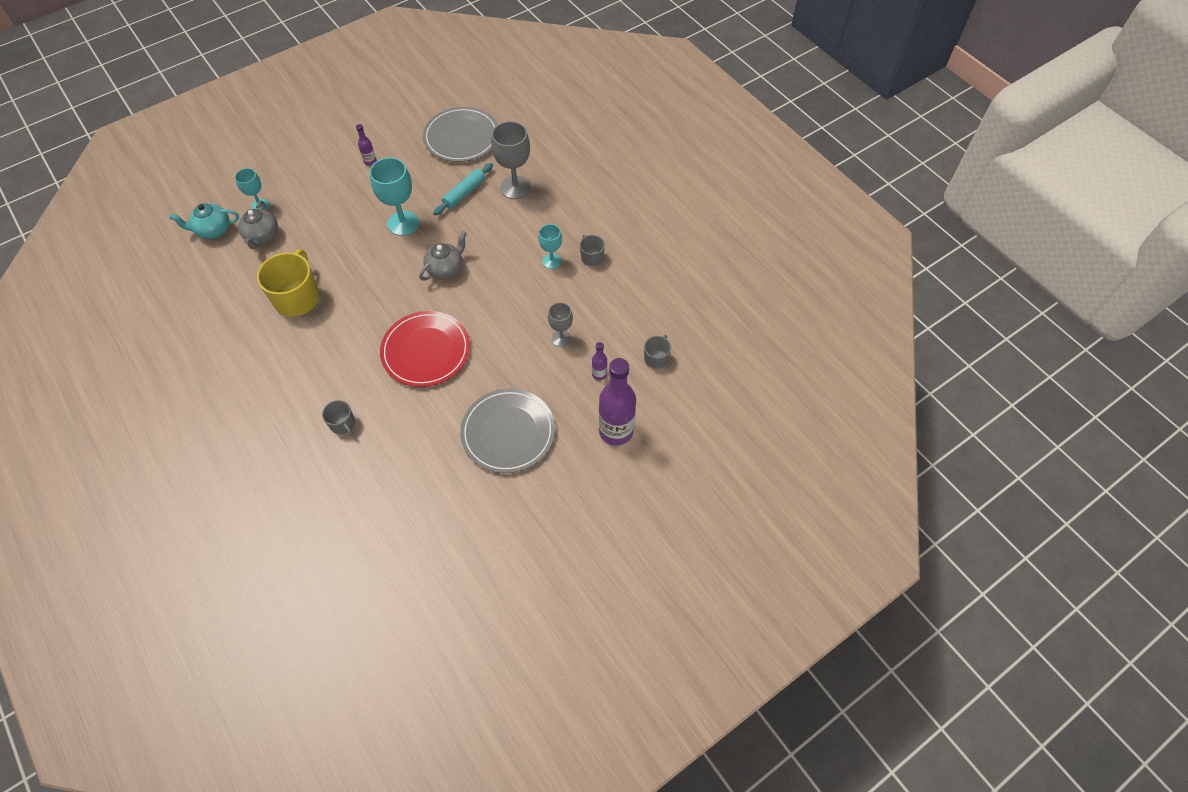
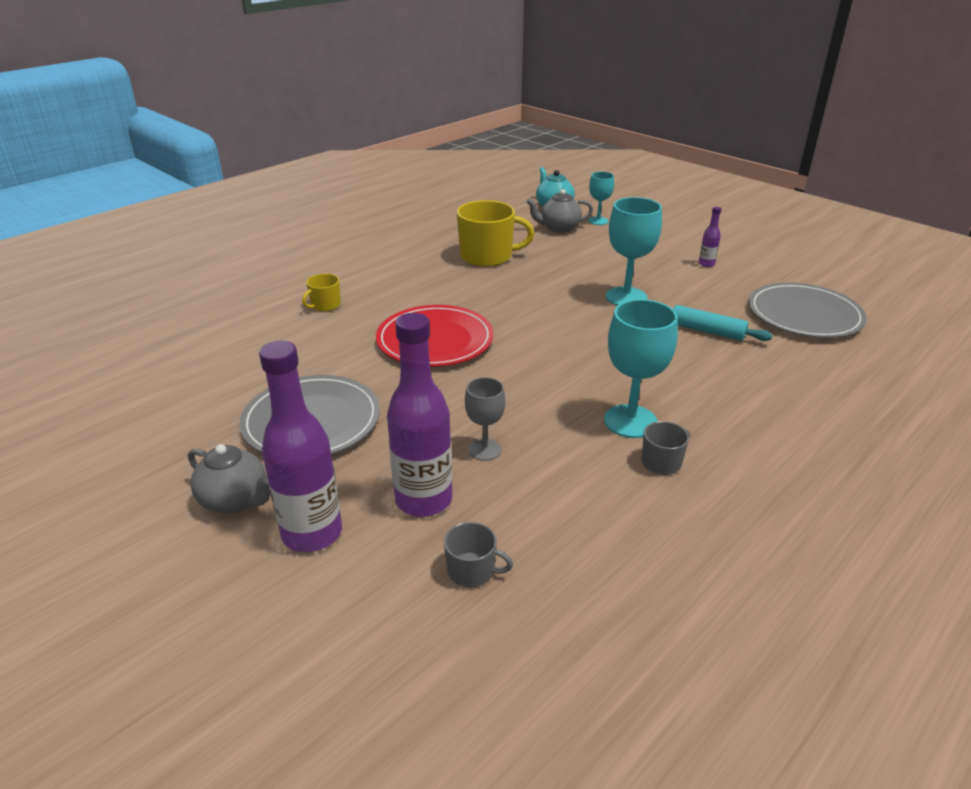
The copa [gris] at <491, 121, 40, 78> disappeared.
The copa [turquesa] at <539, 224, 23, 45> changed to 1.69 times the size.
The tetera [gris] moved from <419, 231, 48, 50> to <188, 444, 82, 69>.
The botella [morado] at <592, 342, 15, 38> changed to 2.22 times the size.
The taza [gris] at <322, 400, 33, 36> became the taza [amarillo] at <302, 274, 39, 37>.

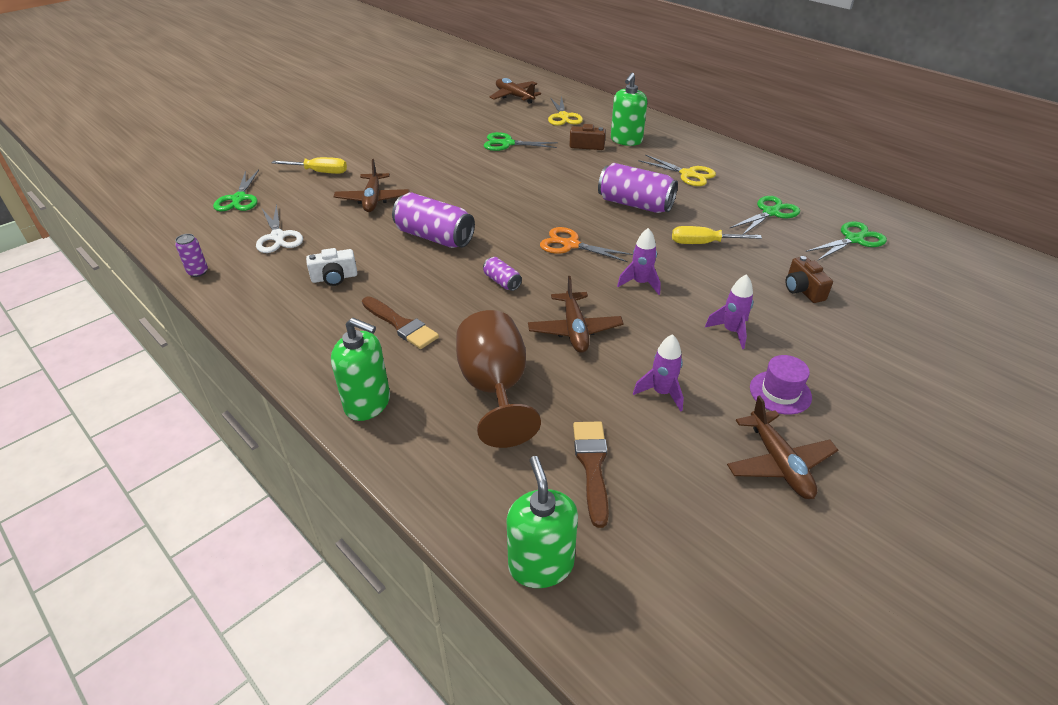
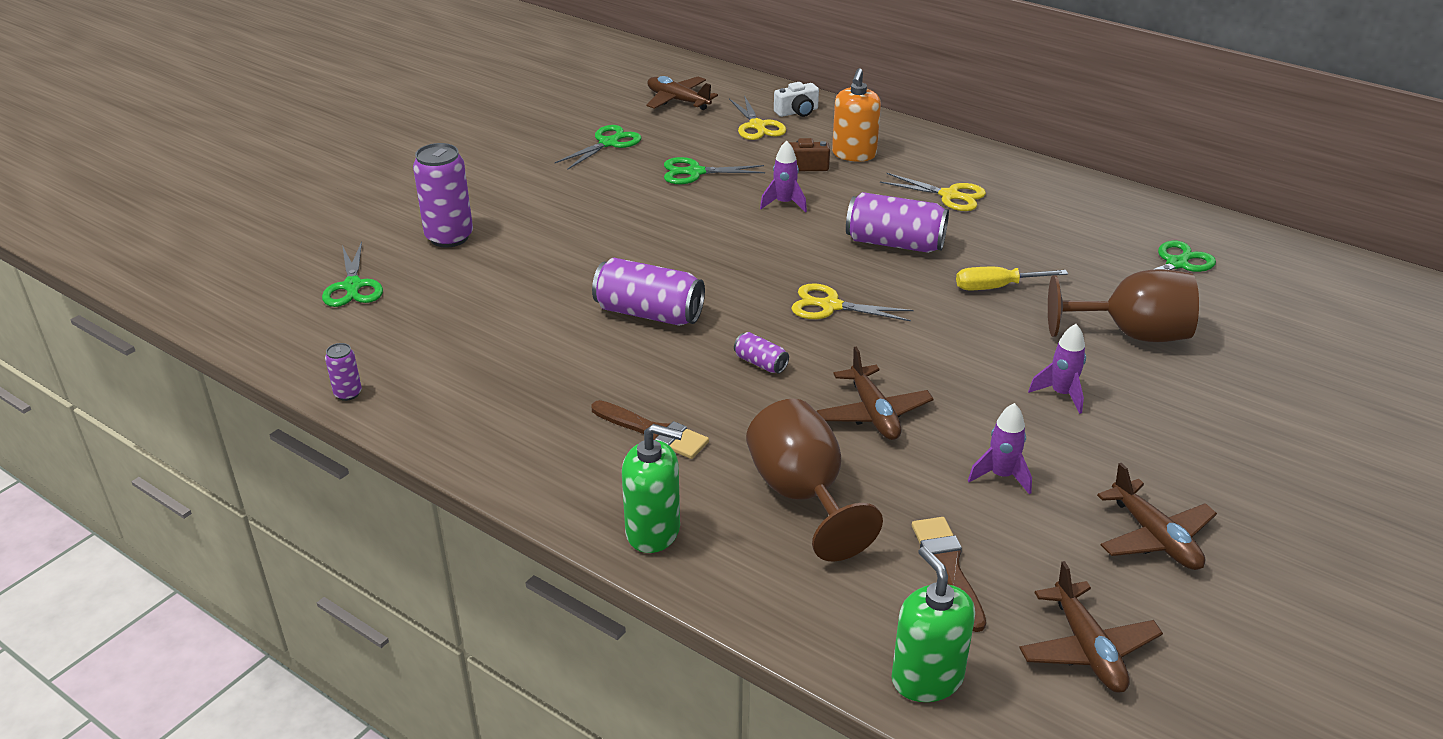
The dispensador de jabón [verde] at <611, 73, 36, 73> became the dispensador de jabón [naranja] at <832, 68, 49, 94>.
The destornillador [amarillo] at <272, 157, 75, 17> was replaced by the lata [morado] at <413, 143, 60, 105>.
The avión [marrón] moved from <334, 159, 75, 53> to <1019, 561, 144, 132>.
The tijeras [verde] moved from <729, 196, 71, 39> to <555, 125, 86, 45>.
The tijeras [blanco] at <256, 204, 47, 49> disappeared.
The tijeras [naranja] at <540, 227, 93, 35> became the tijeras [amarillo] at <791, 283, 123, 38>.
The cohete [morado] moved from <617, 228, 44, 67> to <760, 141, 47, 72>.
The cámara [blanco] moved from <306, 248, 51, 38> to <774, 82, 45, 35>.
The cámara [marrón] at <785, 256, 48, 47> was replaced by the copa [marrón] at <1048, 269, 151, 73>.
The sombrero [morado] at <750, 355, 62, 60> disappeared.

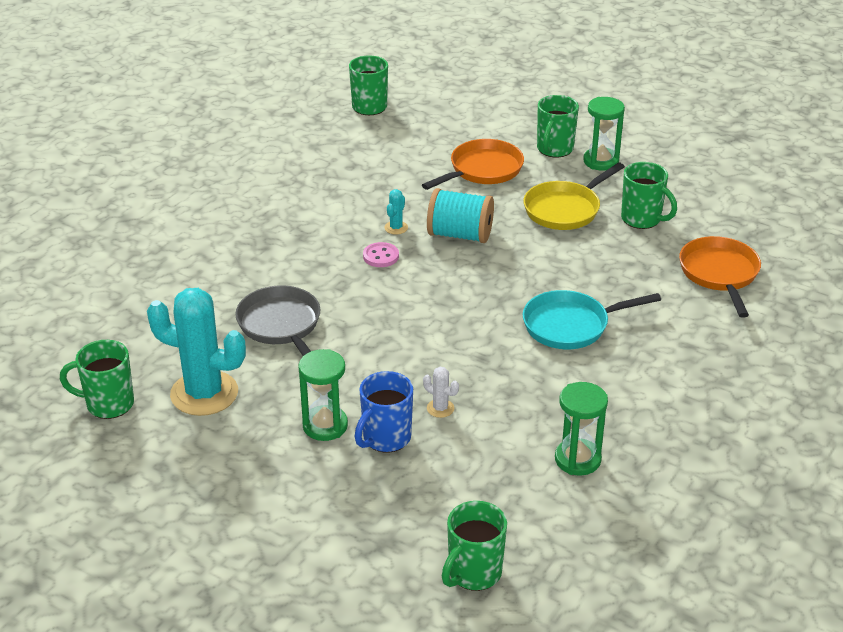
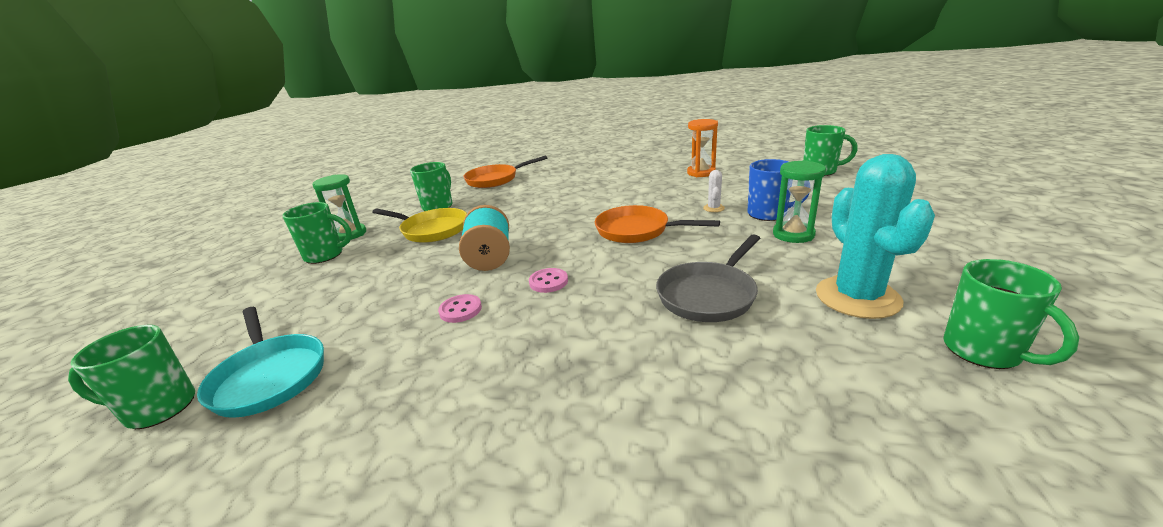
The sartén [naranja] moved from <422, 139, 102, 51> to <595, 205, 125, 38>.
The cactus [turquesa] at <385, 189, 23, 46> disappeared.
The sartén [turquesa] moved from <523, 290, 138, 59> to <197, 307, 127, 111>.
The reloj de arena [verde] at <555, 382, 53, 93> became the reloj de arena [naranja] at <687, 119, 31, 58>.
The botón [rosa] at <438, 294, 44, 29> appeared.

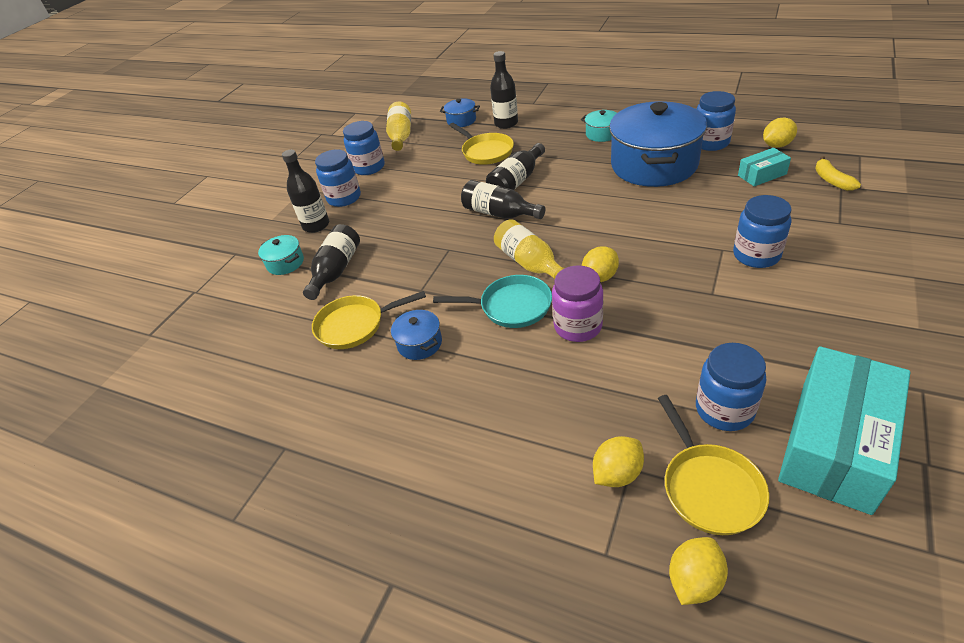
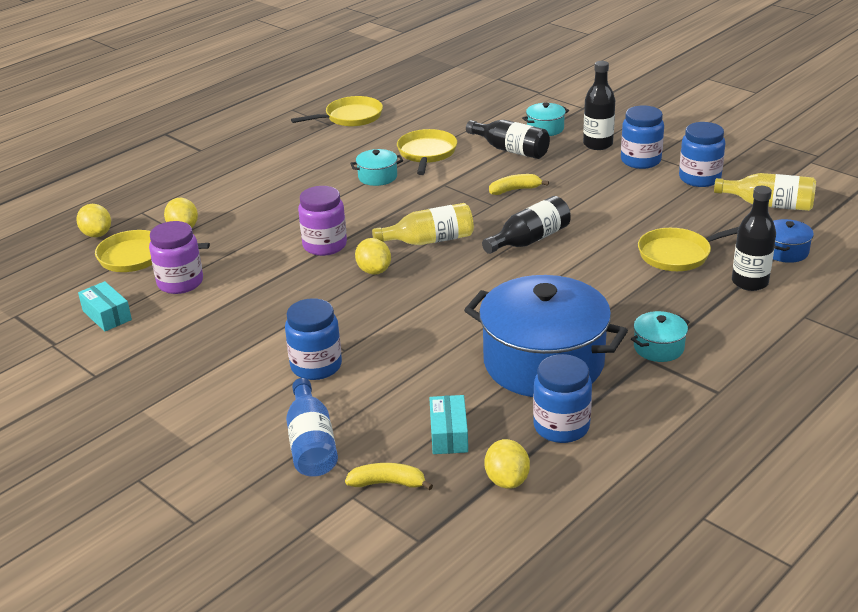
The botella [negro] at <486, 143, 59, 47> disappeared.
The sartén [turquesa] at <433, 275, 119, 53> disappeared.
The olla [azul] at <391, 310, 51, 50> became the olla [turquesa] at <350, 149, 53, 37>.
The tarro [azul] at <696, 343, 70, 88> became the tarro [morado] at <149, 221, 54, 73>.
The caja [turquesa] at <778, 346, 132, 169> changed to 0.46 times the size.
The sartén [amarillo] at <291, 96, 92, 31> appeared.
The plátano [amarillo] at <489, 174, 60, 21> appeared.
The botella [azul] at <286, 378, 52, 99> appeared.

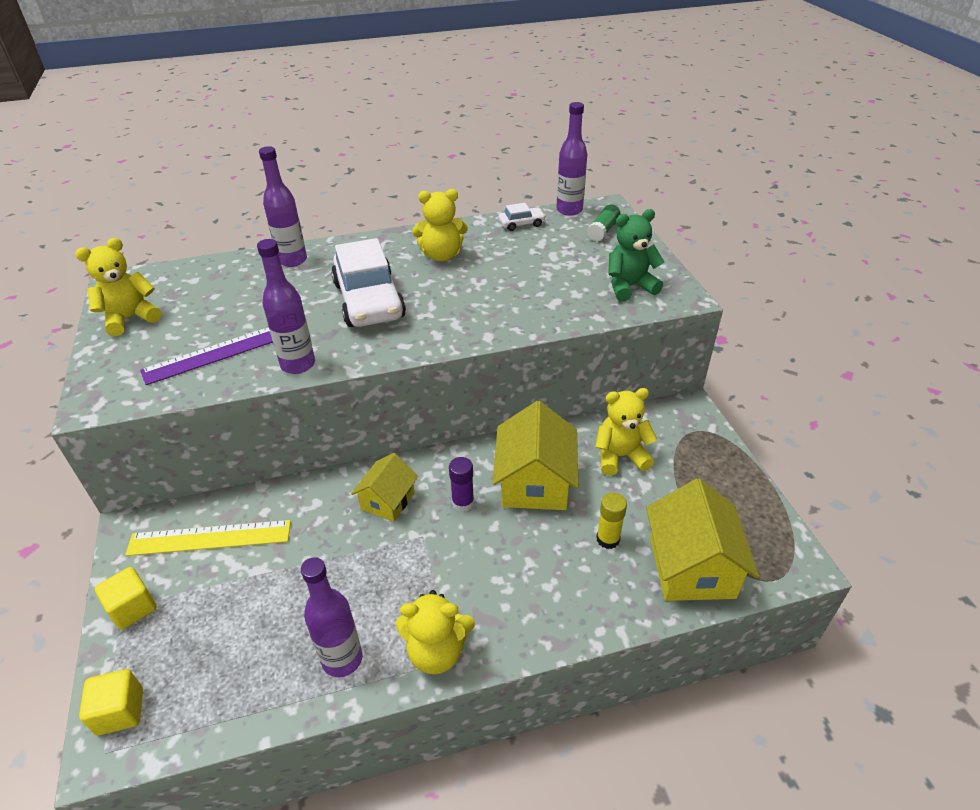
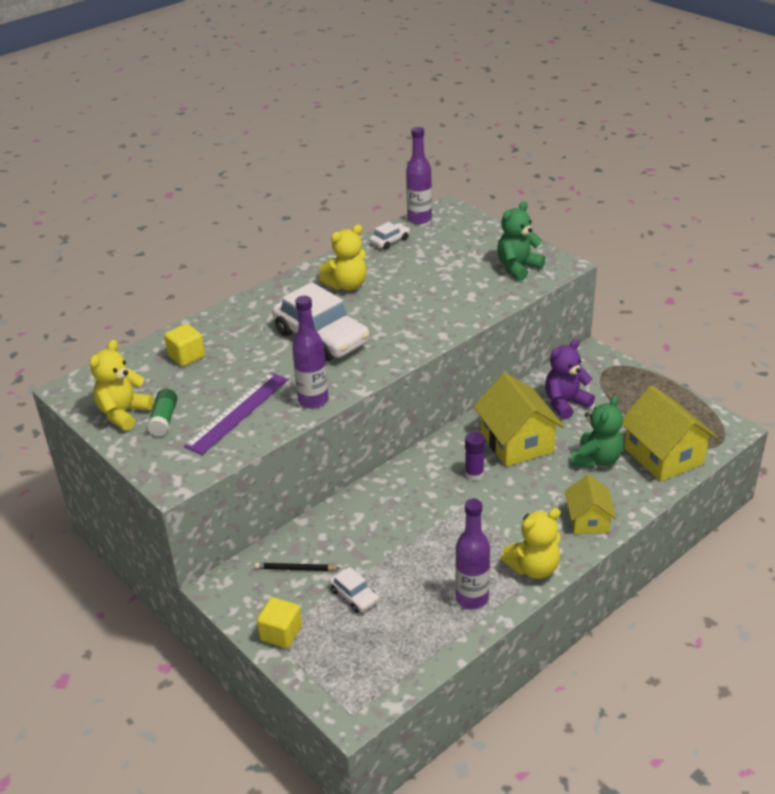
The botella [morado] at <259, 146, 48, 121> disappeared.
The barra de pegamento [verde] moved from <587, 205, 34, 36> to <147, 389, 30, 47>.
The osito [amarillo] at <595, 388, 62, 87> became the osito [morado] at <545, 339, 50, 80>.
The casa [amarillo] moved from <351, 453, 67, 69> to <565, 475, 51, 59>.
The barra de pegamento [amarillo] at <596, 493, 31, 56> was replaced by the osito [verde] at <571, 396, 53, 72>.
The regla [amarillo] at <125, 520, 166, 36> was replaced by the lápiz [negro] at <255, 563, 85, 8>.
The cubo [amarillo] moved from <79, 669, 64, 66> to <164, 324, 41, 42>.
The coche [blanco] at <329, 567, 50, 46> appeared.

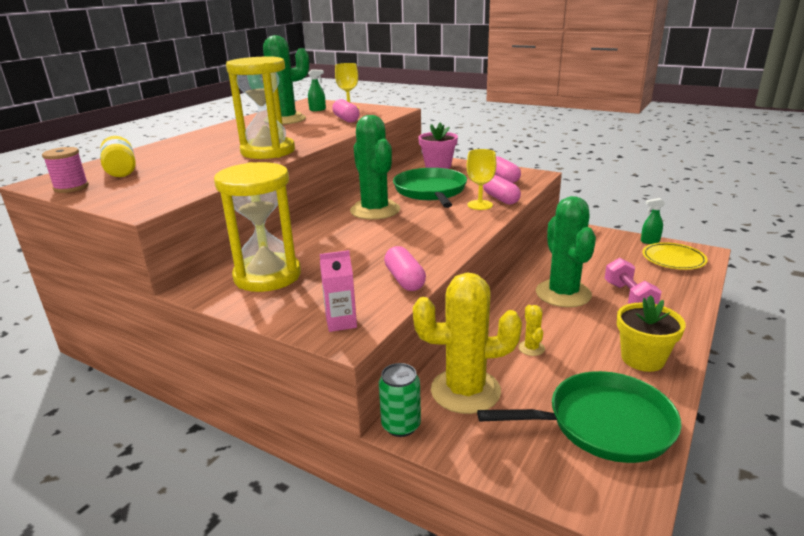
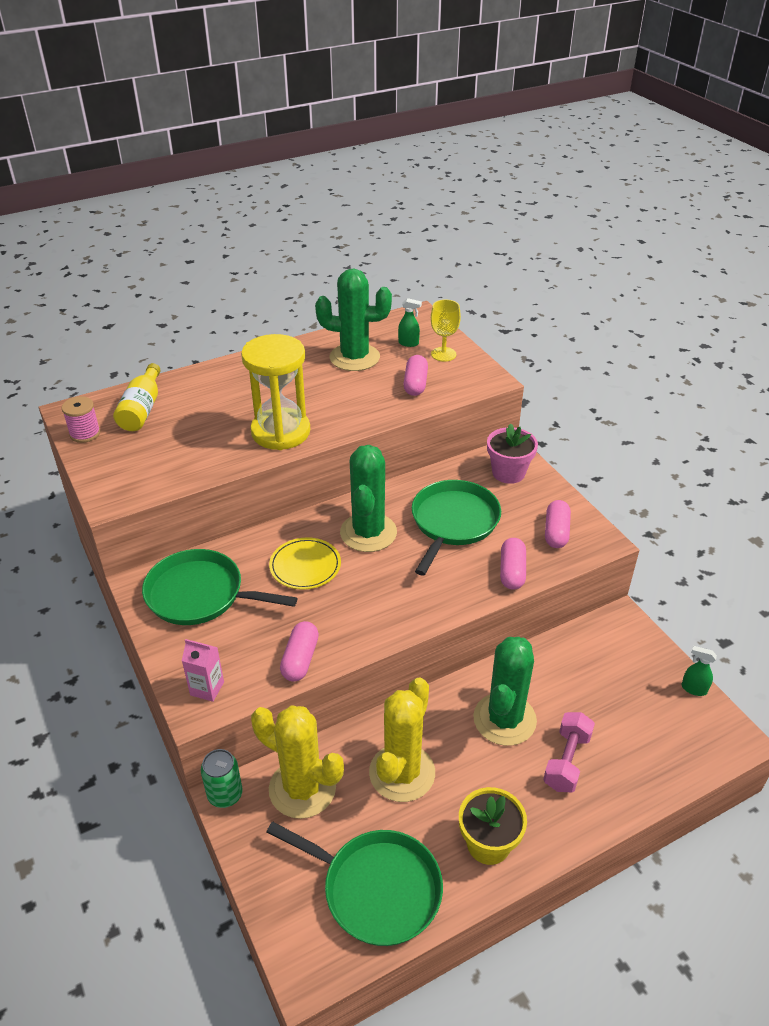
The copa [amarillo] at <466, 149, 30, 61> disappeared.
The reloj de arena [amarillo] at <214, 162, 87, 130> was replaced by the sartén [verde] at <142, 549, 155, 76>.
The plato [amarillo] moved from <642, 242, 66, 28> to <269, 538, 72, 51>.
The cactus [amarillo] at <518, 305, 27, 51> changed to 2.40 times the size.

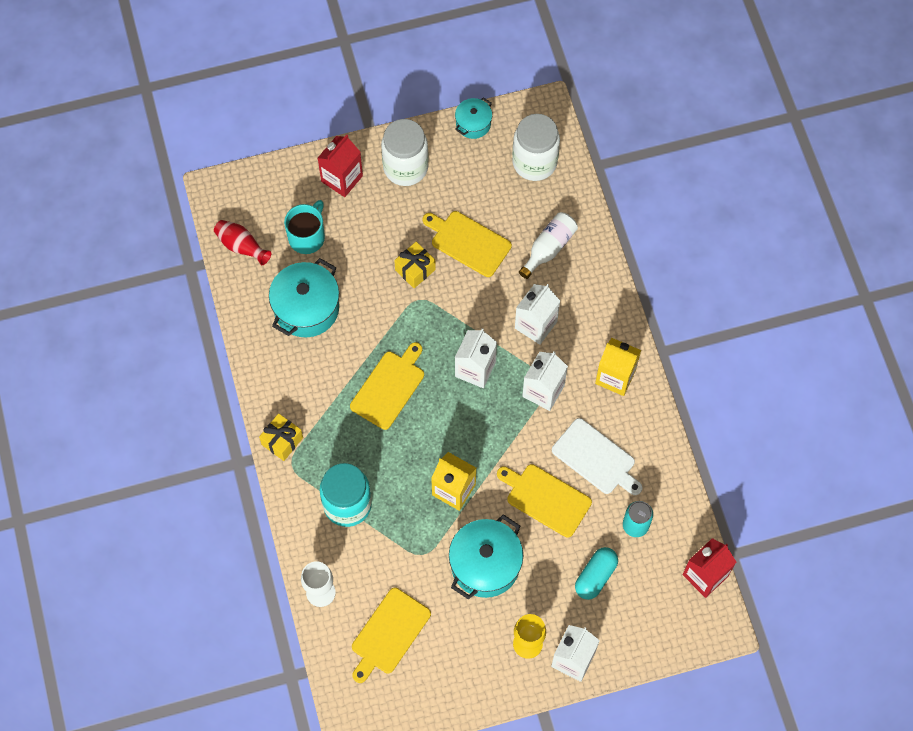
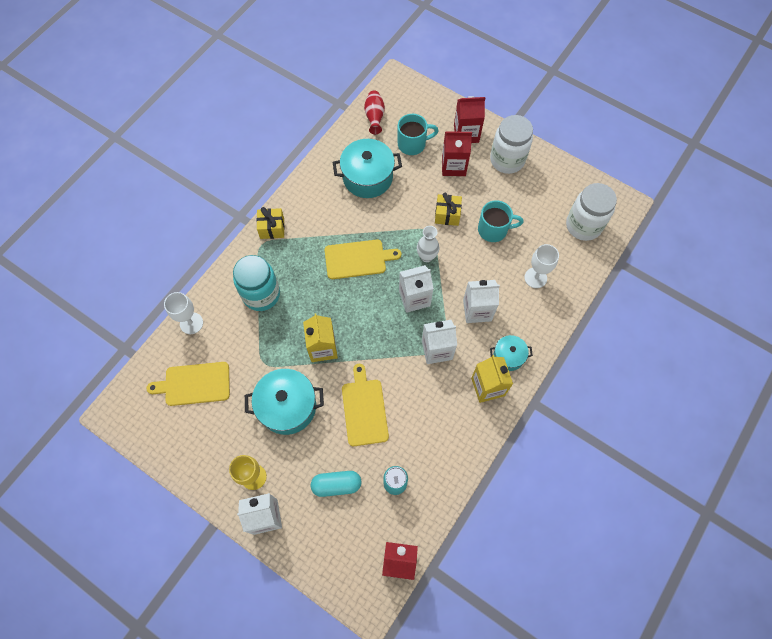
The olla [turquesa] moved from <455, 97, 37, 42> to <490, 335, 43, 36>.
The tabla de cortar [amarillo] at <423, 211, 89, 66> was replaced by the taza [turquesa] at <478, 200, 46, 42>.
The botella [blanco] at <519, 212, 59, 67> was replaced by the copa [blanco] at <524, 244, 35, 44>.
The tabla de cortar [blanco] at <552, 418, 90, 77> disappeared.
The cartón de leche [rojo] at <442, 131, 30, 45> appeared.
The florero [blanco] at <417, 226, 22, 36> appeared.

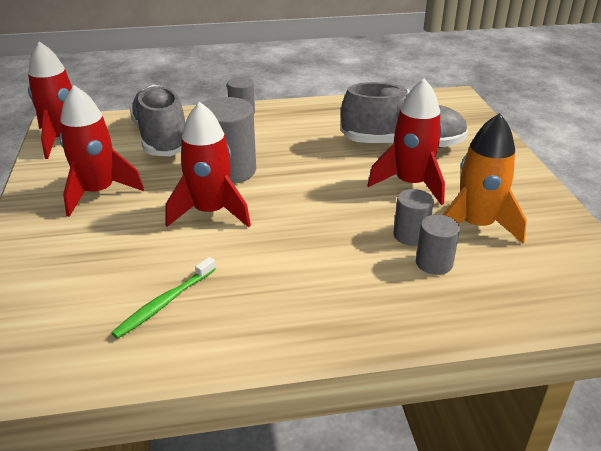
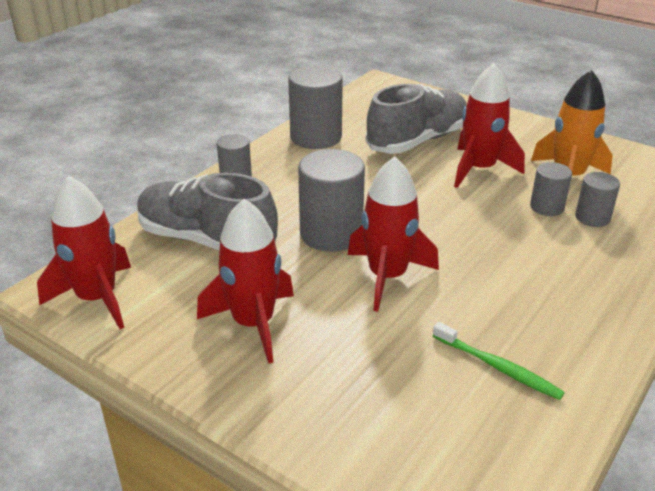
The cepillo de dientes [verde] at <111, 257, 105, 82> turned 45 degrees counterclockwise.
The cilindro [gris] at <288, 66, 55, 83> appeared.

